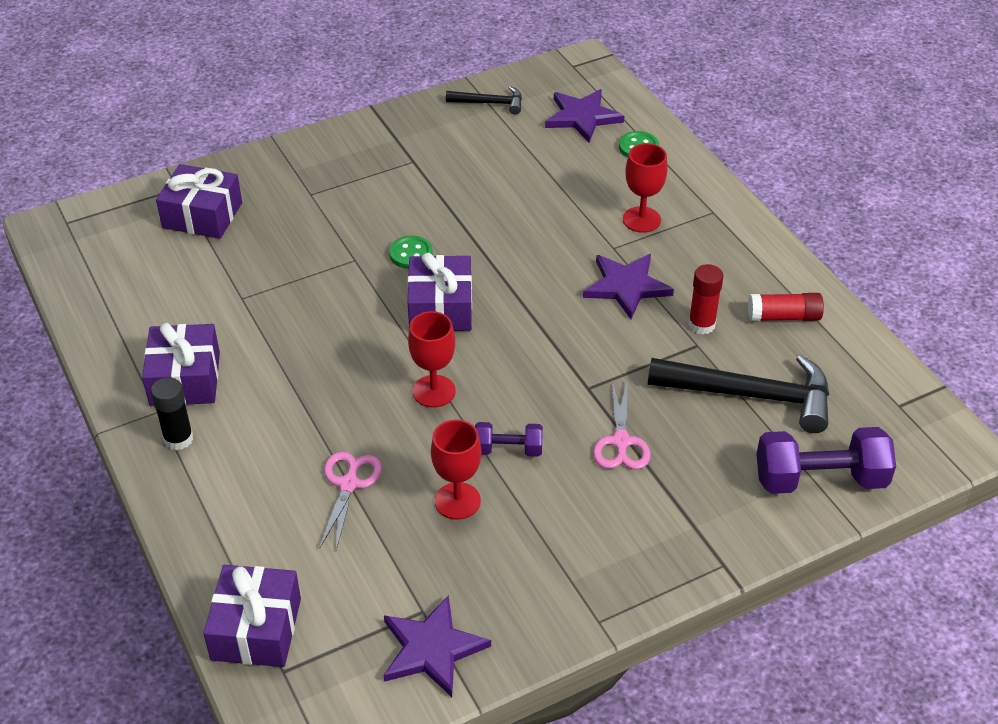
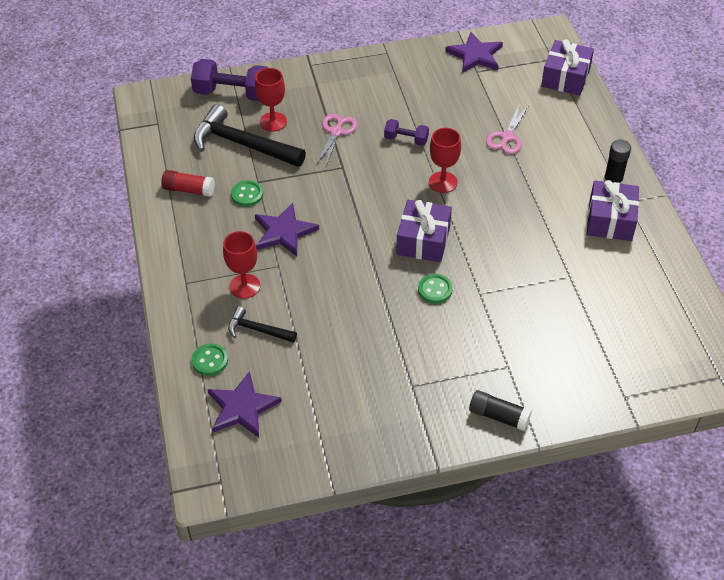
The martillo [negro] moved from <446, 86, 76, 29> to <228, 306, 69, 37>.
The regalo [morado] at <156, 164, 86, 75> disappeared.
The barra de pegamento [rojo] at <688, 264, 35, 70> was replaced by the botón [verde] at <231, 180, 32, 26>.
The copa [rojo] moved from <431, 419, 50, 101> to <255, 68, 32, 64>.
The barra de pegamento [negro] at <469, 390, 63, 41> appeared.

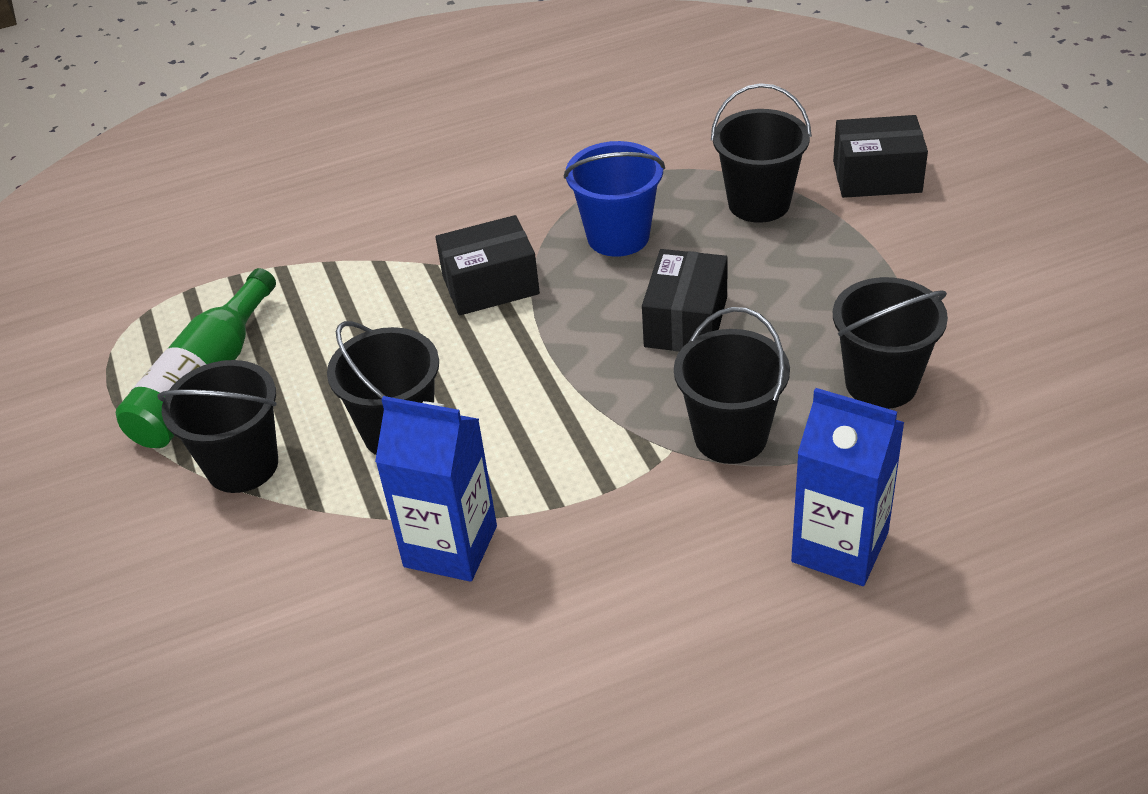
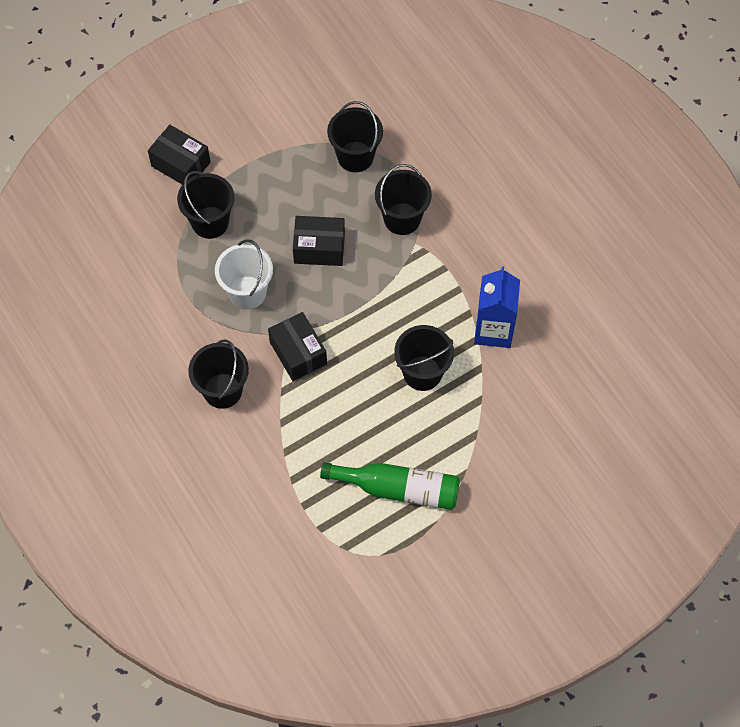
The caja [negro] at <833, 115, 95, 83> turned 45 degrees counterclockwise.
The balde [azul] at <564, 141, 101, 116> became the balde [blanco] at <215, 239, 58, 71>.
The balde [negro] moved from <157, 360, 121, 133> to <188, 339, 61, 70>.
The cartón de leche [azul] at <791, 388, 114, 198> disappeared.

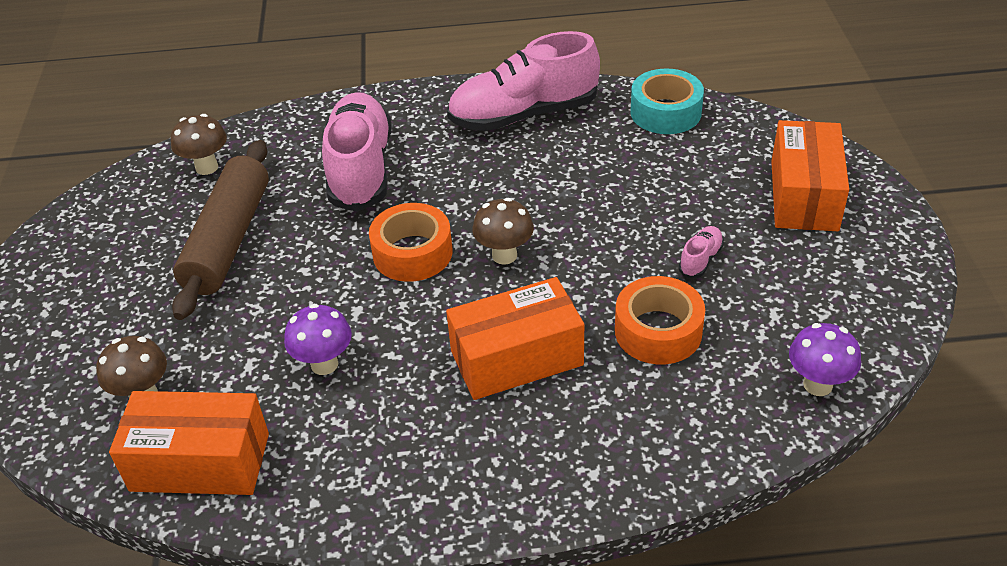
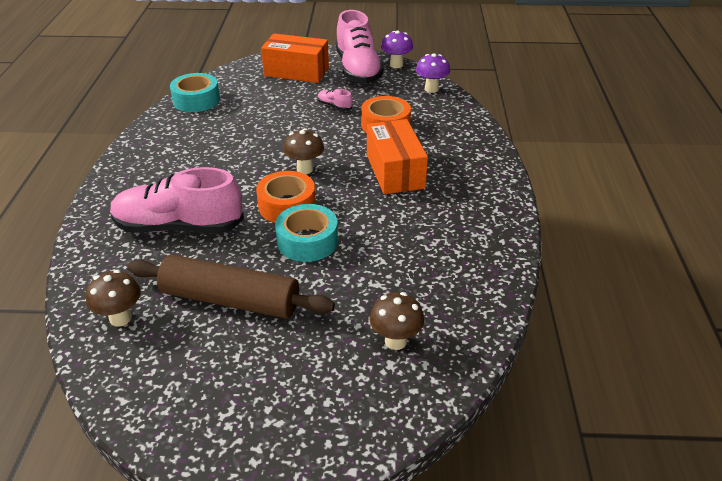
The zapato [rosa] moved from <447, 31, 153, 100> to <336, 10, 48, 74>.
The seta [morado] moved from <284, 304, 68, 71> to <381, 31, 32, 37>.
The caja [naranja] at <109, 391, 160, 104> disappeared.
The cinta adhesiva [turquesa] at <275, 204, 63, 58> appeared.

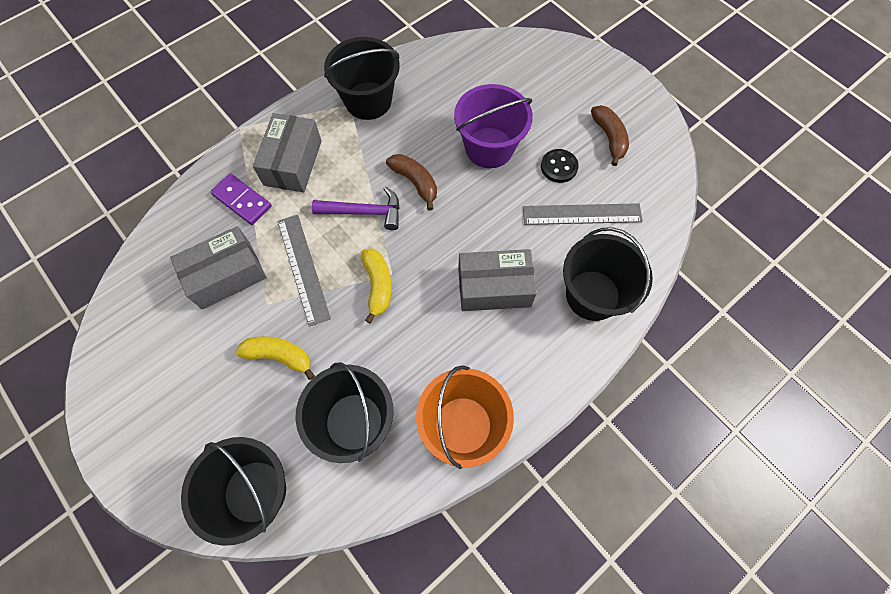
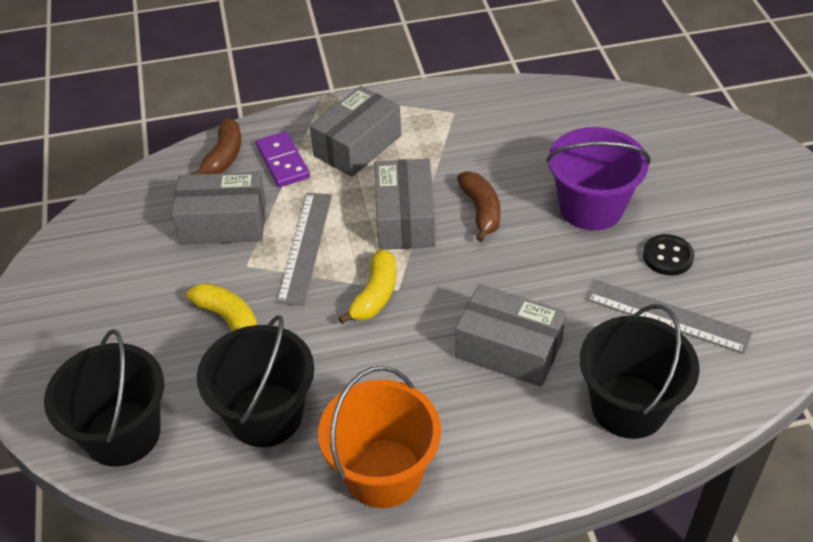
The balde [negro] at <324, 37, 76, 83> disappeared.
The plátano [marrón] moved from <591, 105, 38, 61> to <191, 118, 50, 57>.
The martillo [morado] at <312, 187, 88, 43> was replaced by the caja [gris] at <375, 159, 60, 91>.

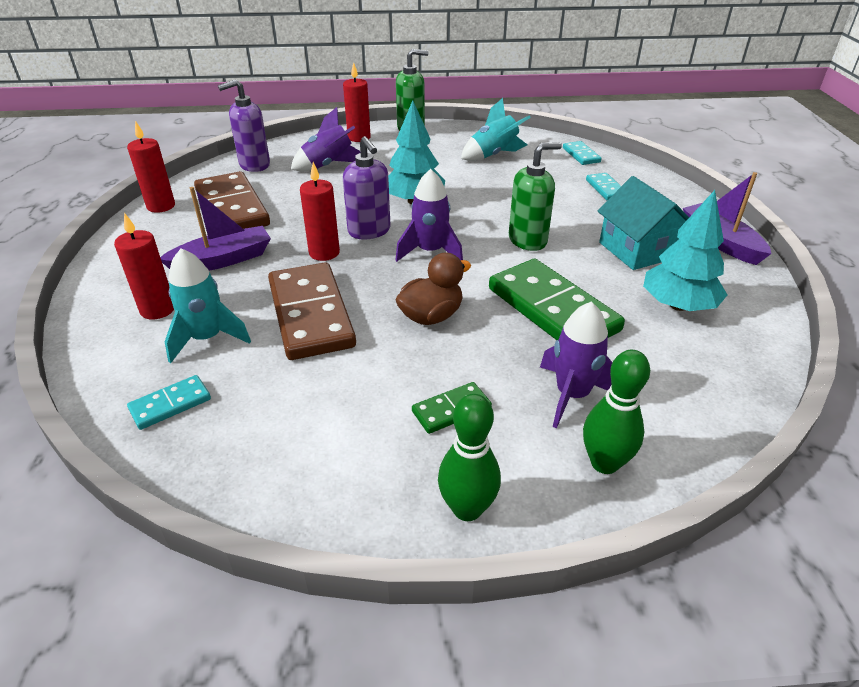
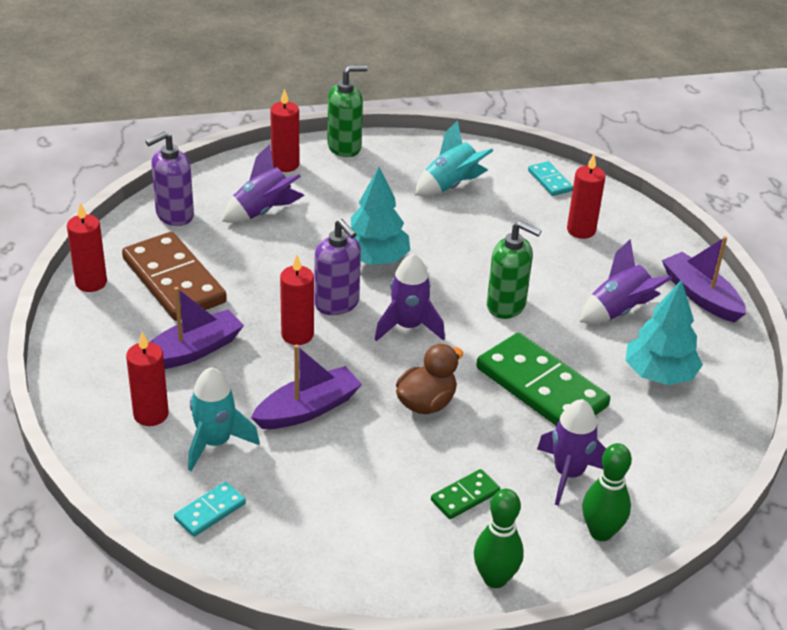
The dispensador de jabón [verde] at <509, 142, 53, 109> turned 60 degrees clockwise.
The ficha de dominó [turquesa] at <586, 173, 35, 27> was replaced by the vela [rojo] at <567, 154, 38, 85>.
The casa [turquesa] at <598, 176, 91, 94> was replaced by the cohete [morado] at <580, 239, 92, 85>.
The ficha de dominó [marrón] at <268, 263, 88, 97> was replaced by the barco [morado] at <251, 345, 111, 84>.

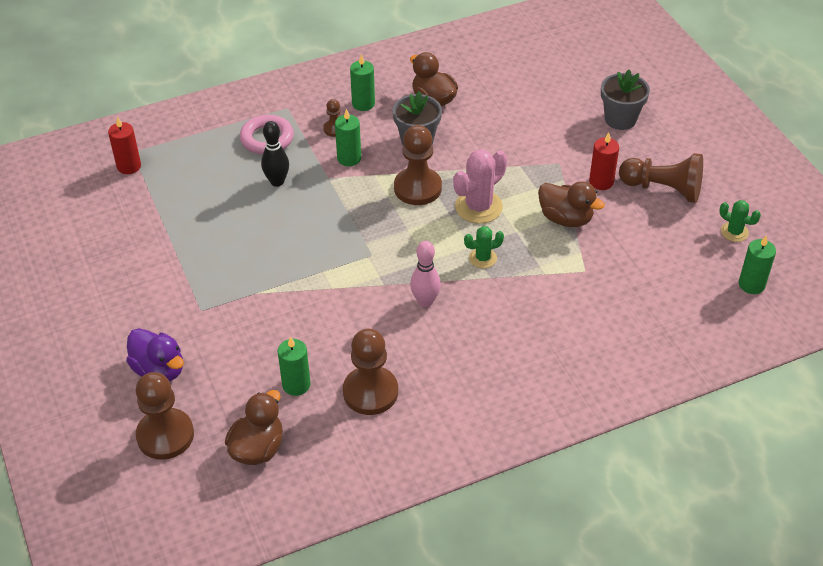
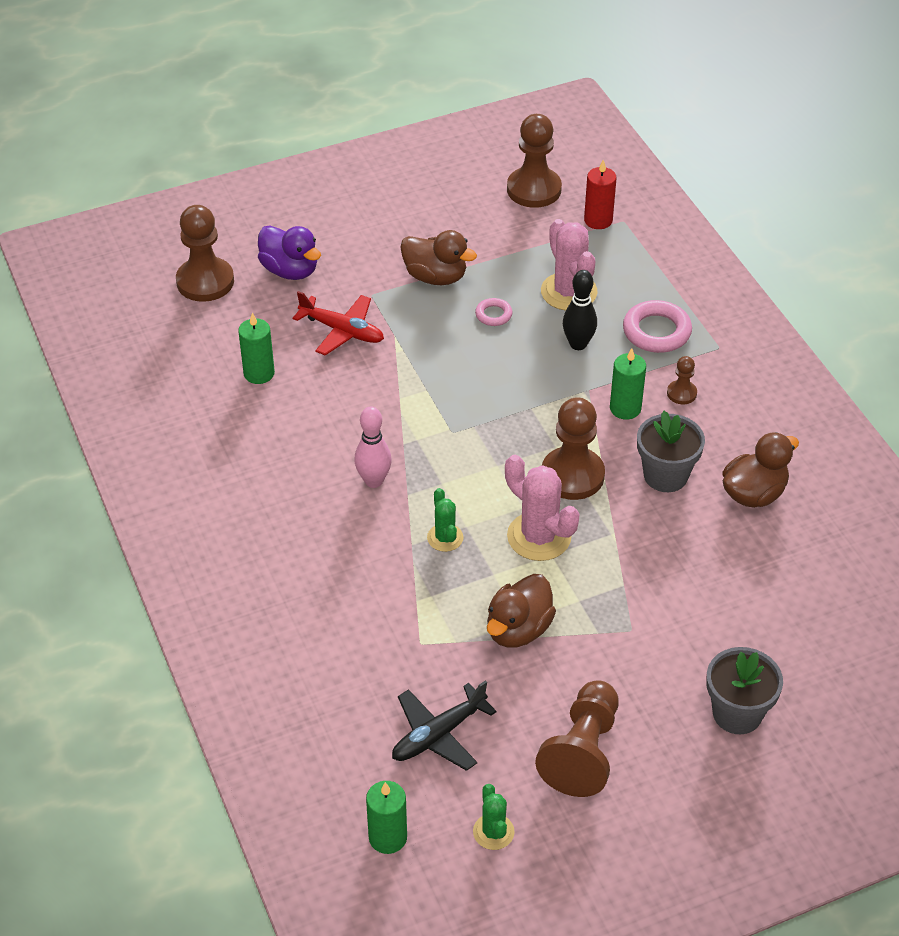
The vela [verde] at <350, 54, 25, 57> disappeared.
The vela [rojo] at <589, 132, 30, 58> disappeared.
The cactus [verde] at <719, 200, 42, 42> turned 45 degrees counterclockwise.
The pato [morado] at <126, 328, 58, 53> turned 90 degrees counterclockwise.
The peón [marrón] moved from <343, 329, 55, 86> to <507, 114, 55, 94>.
The pato [marrón] moved from <225, 390, 58, 75> to <400, 230, 77, 55>.
The cactus [rosa] at <541, 219, 57, 92> appeared.
The avión [rojo] at <292, 291, 92, 64> appeared.
The anillo [rosa] at <475, 298, 37, 28> appeared.
The avión [negro] at <392, 680, 105, 91> appeared.

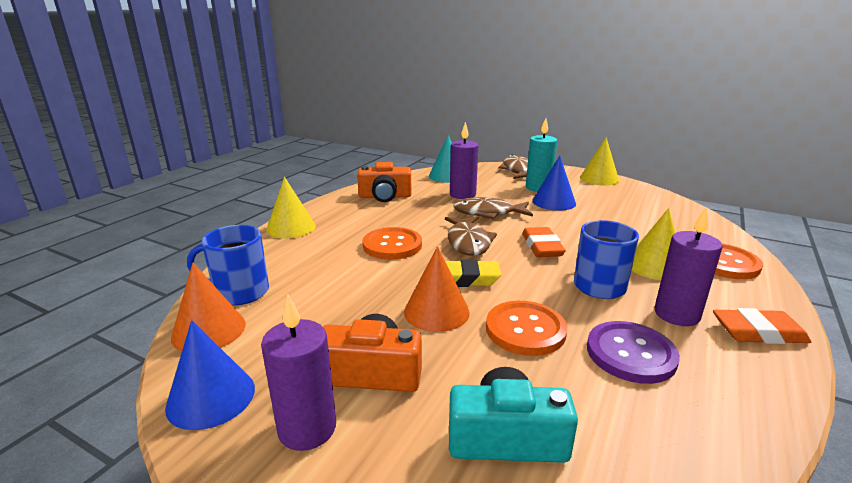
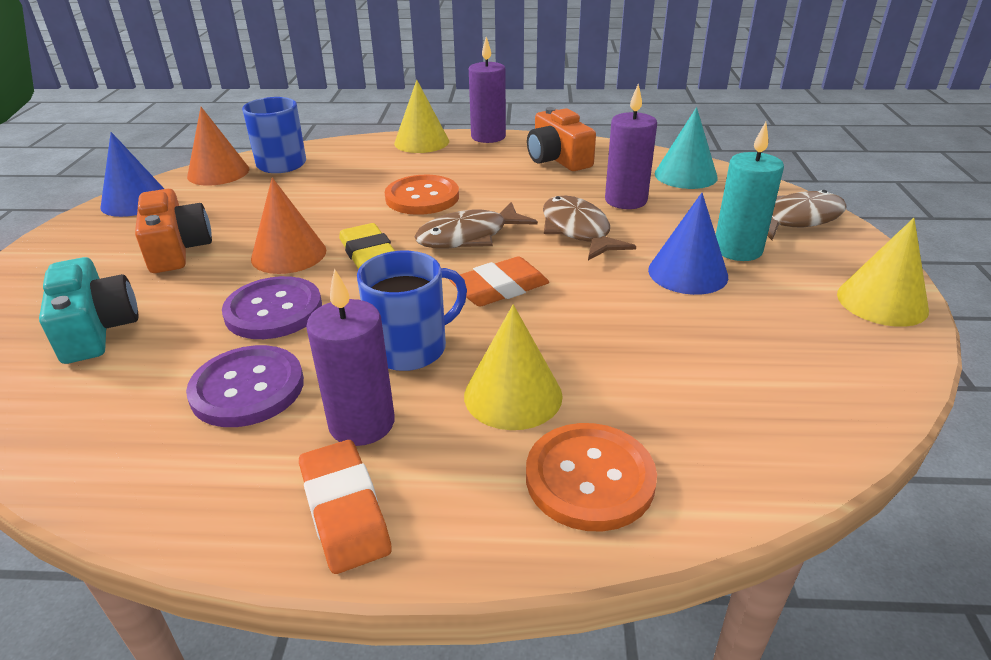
The vela [morado] moved from <261, 295, 75, 156> to <469, 37, 37, 106>.
The botón [naranja] at <486, 301, 81, 55> became the botón [morado] at <222, 276, 100, 63>.

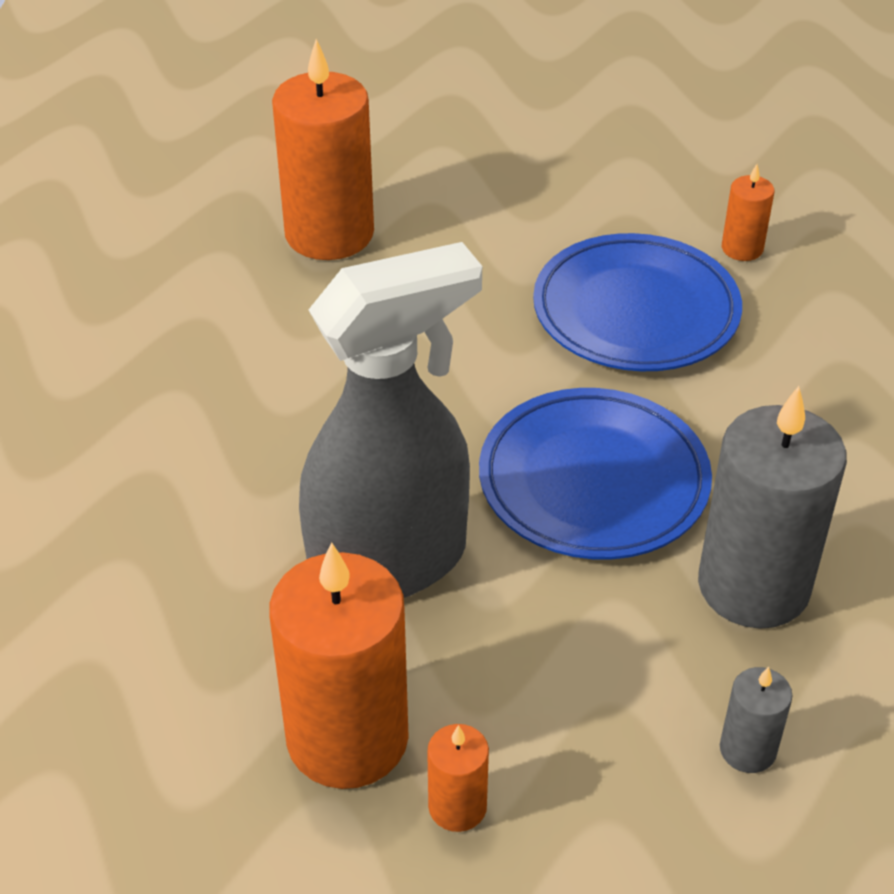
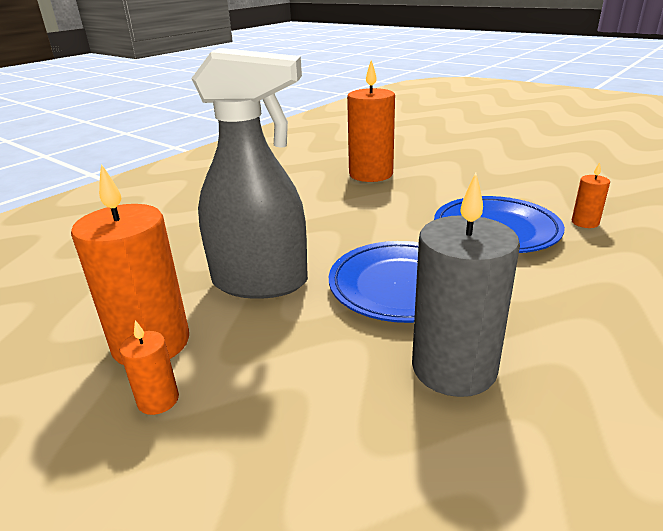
The vela [gris] at <720, 667, 73, 106> disappeared.

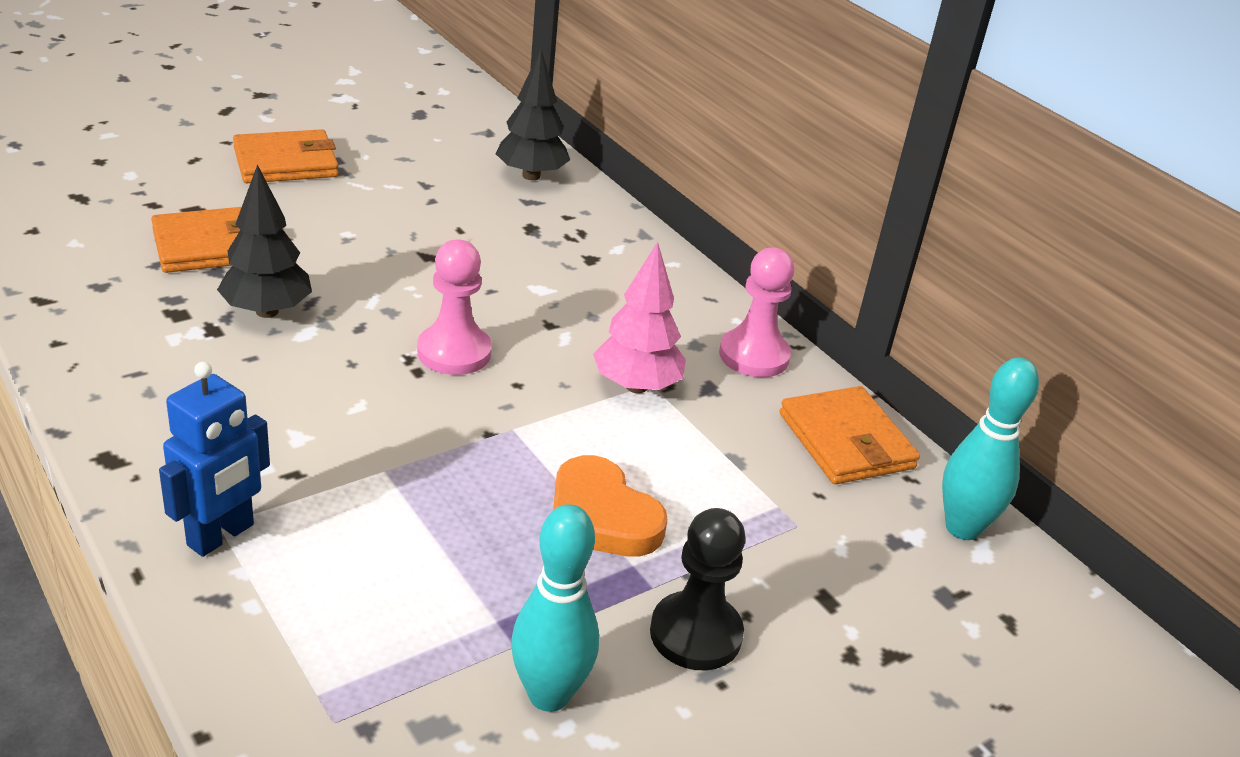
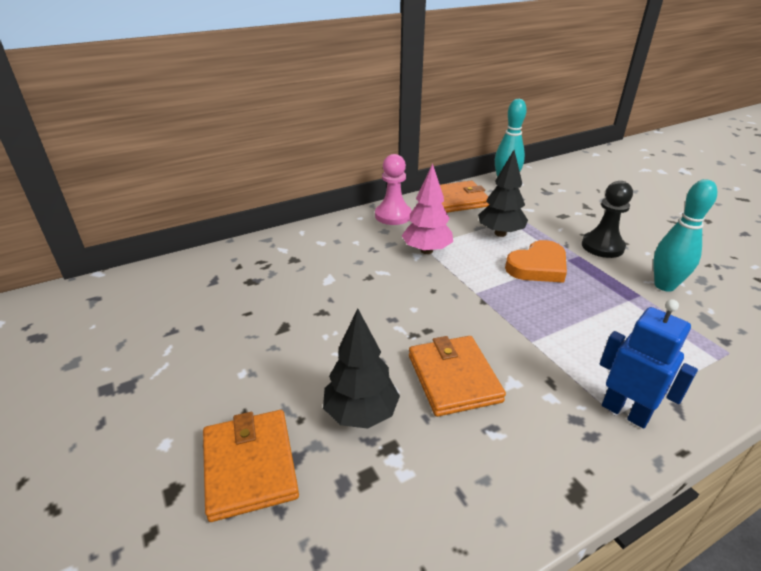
The árbol [negro] moved from <495, 49, 75, 131> to <478, 150, 50, 87>.
The cartera [naranja] moved from <233, 129, 106, 54> to <409, 336, 97, 81>.
The peón [rosa] at <417, 239, 75, 136> disappeared.

